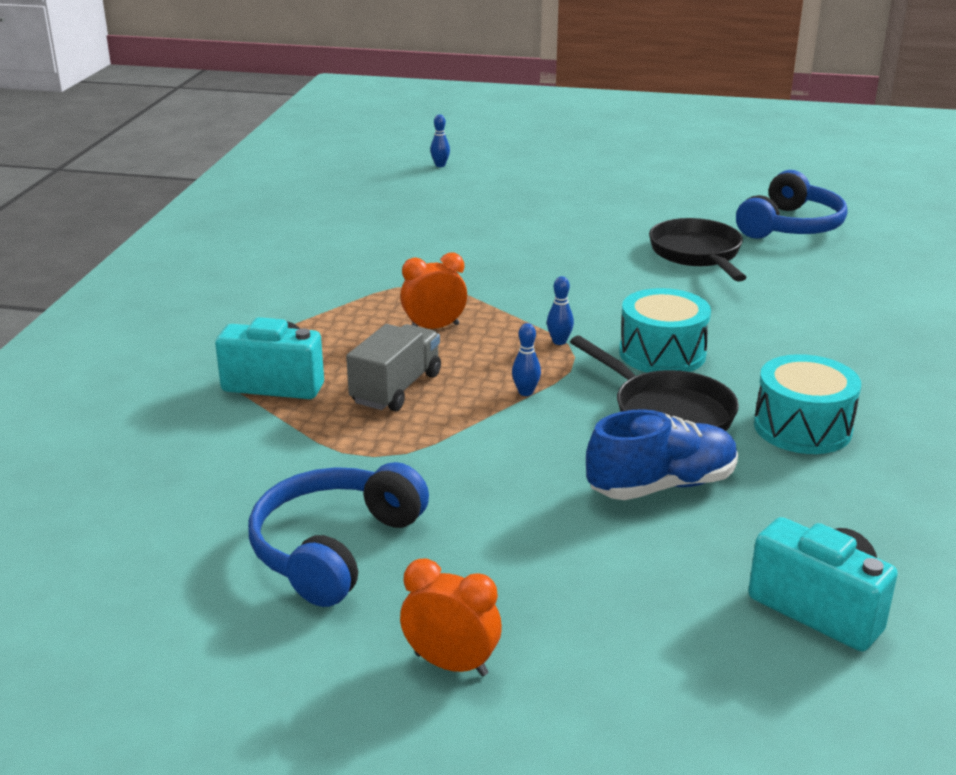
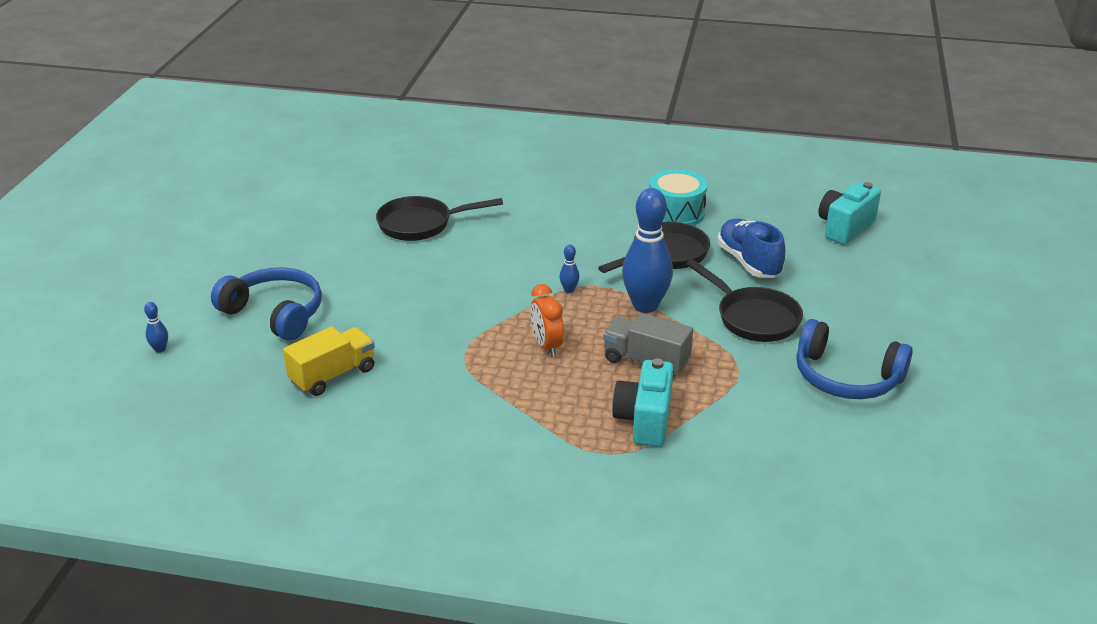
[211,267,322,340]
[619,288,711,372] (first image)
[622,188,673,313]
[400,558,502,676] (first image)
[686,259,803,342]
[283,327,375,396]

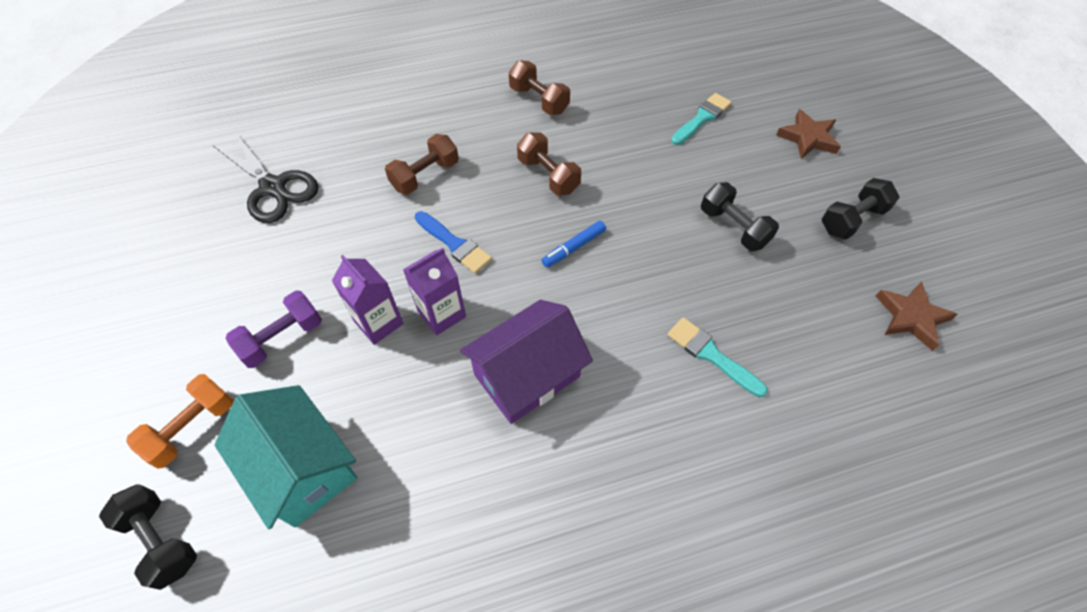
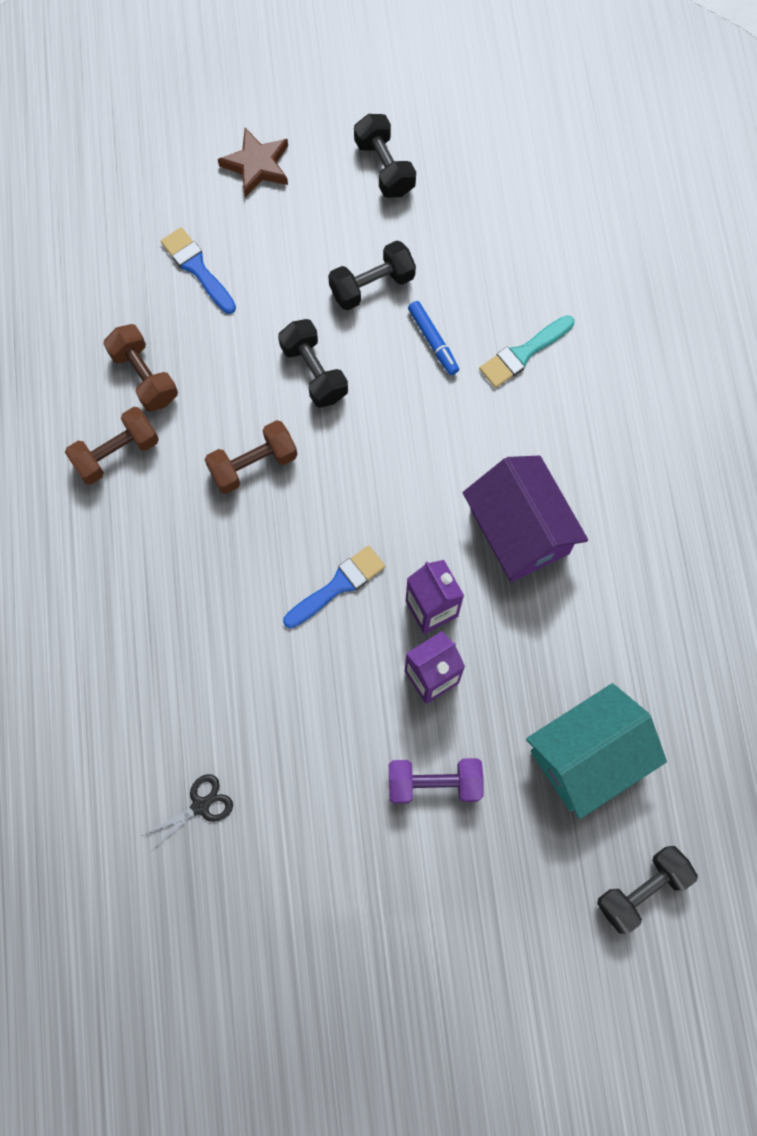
[161,227,236,314]
[142,774,233,850]
[103,324,178,412]
[408,301,459,375]
[876,281,958,351] (first image)
[389,758,483,804]
[126,374,234,469] (first image)
[278,319,348,408]

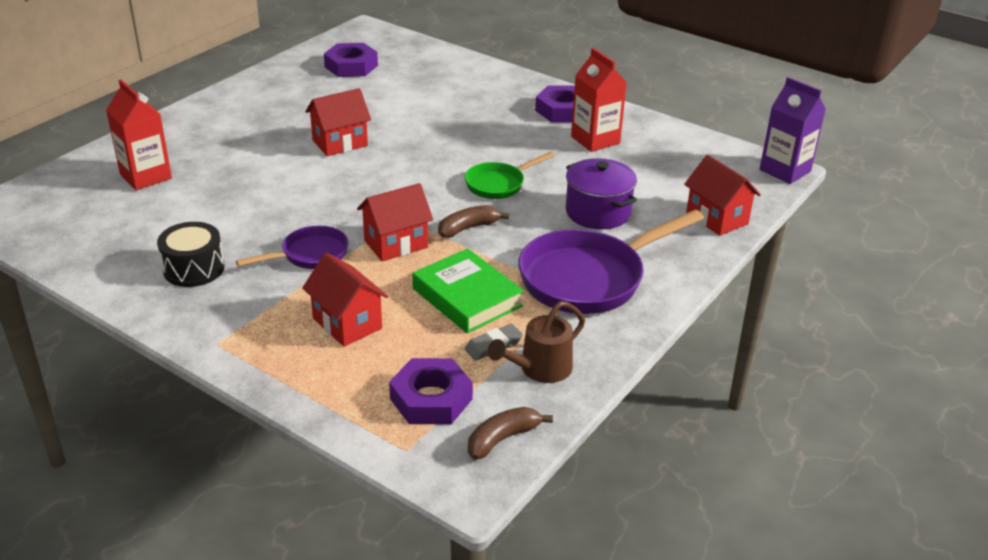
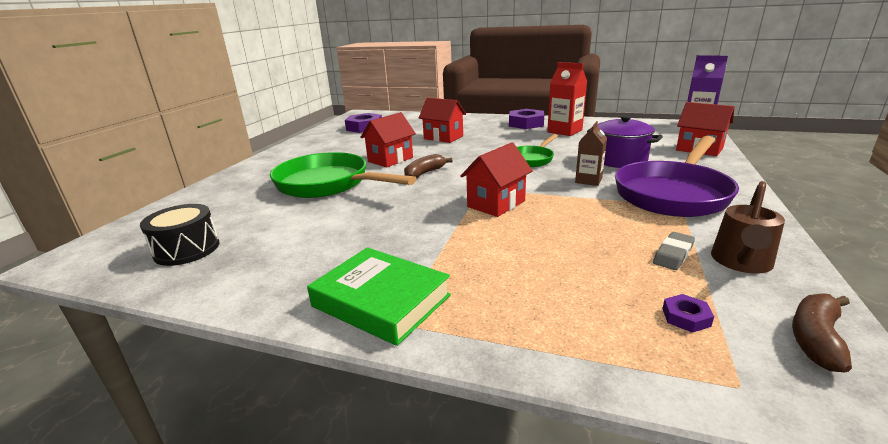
[106,79,172,190] (first image)
[404,154,453,179]
[140,204,220,266]
[236,226,348,269] (first image)
[307,247,451,346]
[419,98,466,143]
[662,294,714,333]
[575,121,607,186]
[270,152,416,198]

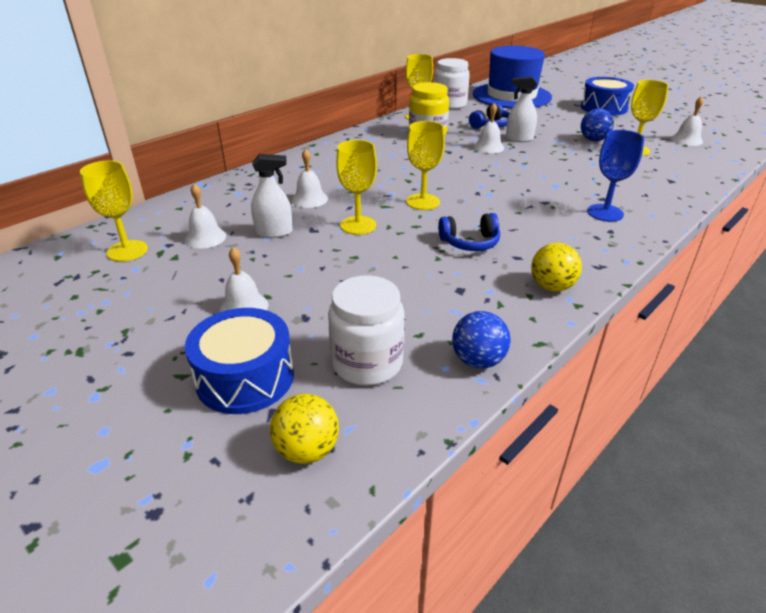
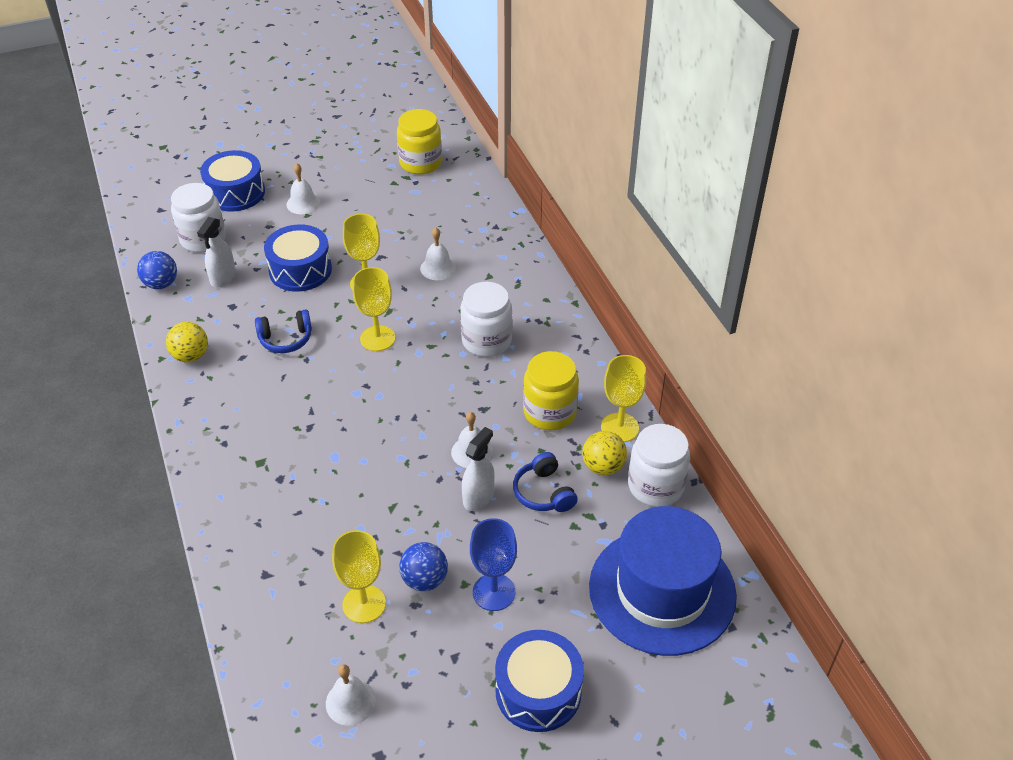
[470,518,517,611]
[197,217,236,287]
[397,109,442,174]
[185,184,226,249] (first image)
[255,309,312,353]
[582,431,627,475]
[264,224,332,292]
[460,282,512,357]

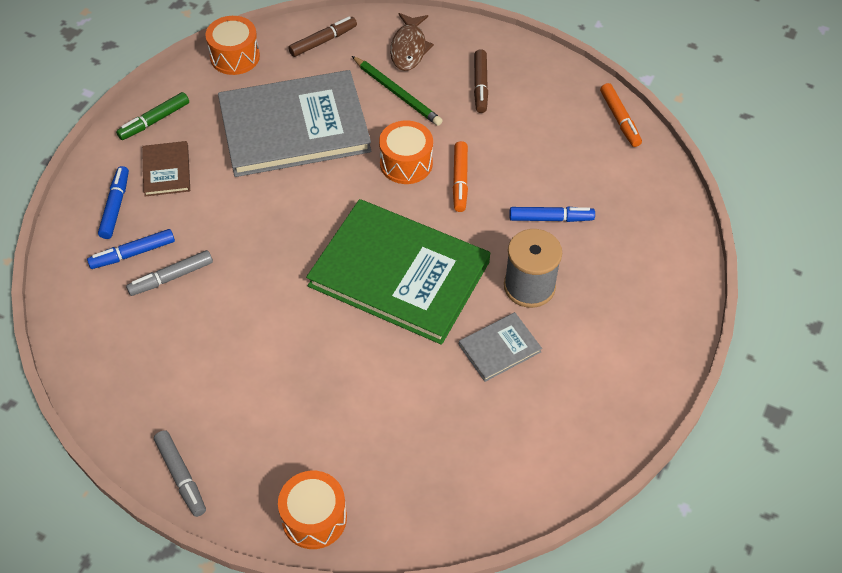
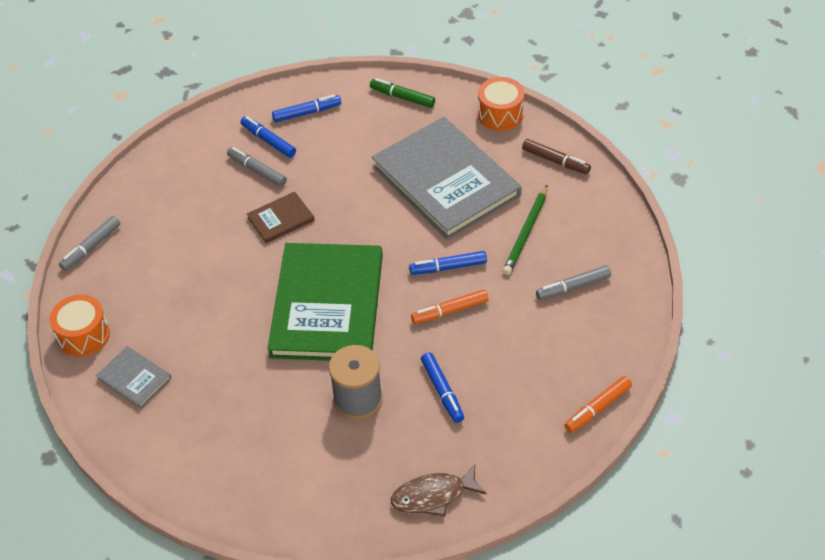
[391,464,487,517]
[536,265,611,300]
[409,251,487,275]
[247,192,315,243]
[96,346,172,408]

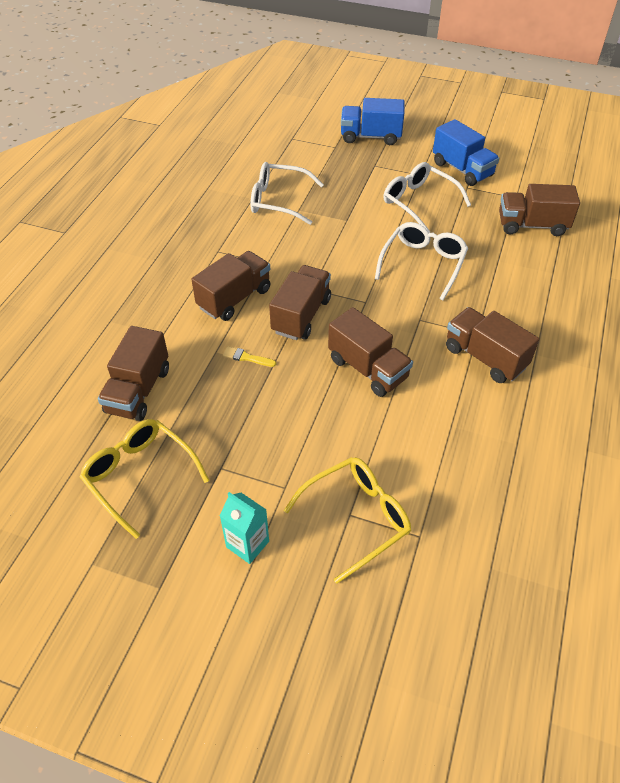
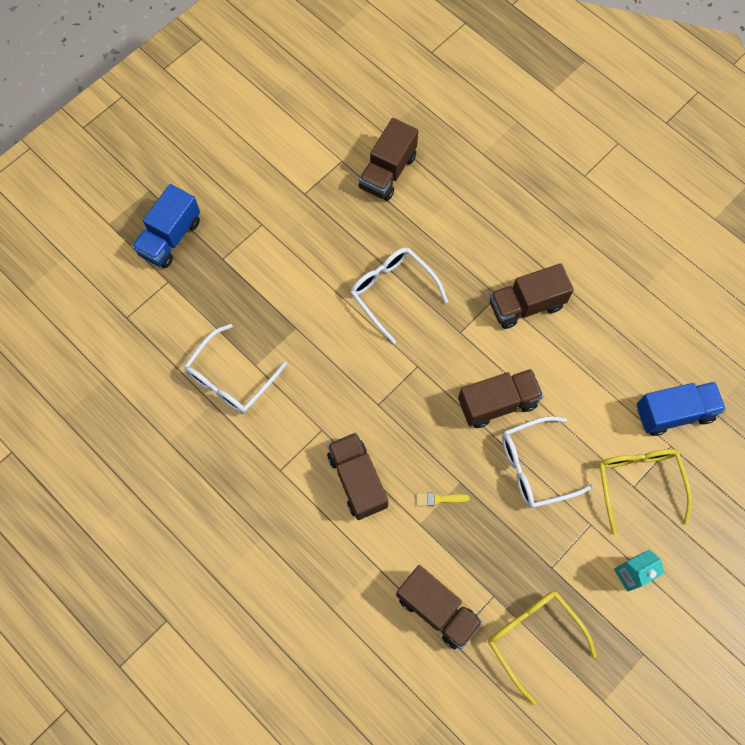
[637,382,726,436]
[502,416,594,508]
[269,265,331,340] (first image)
[416,493,470,506]
[488,591,597,705]

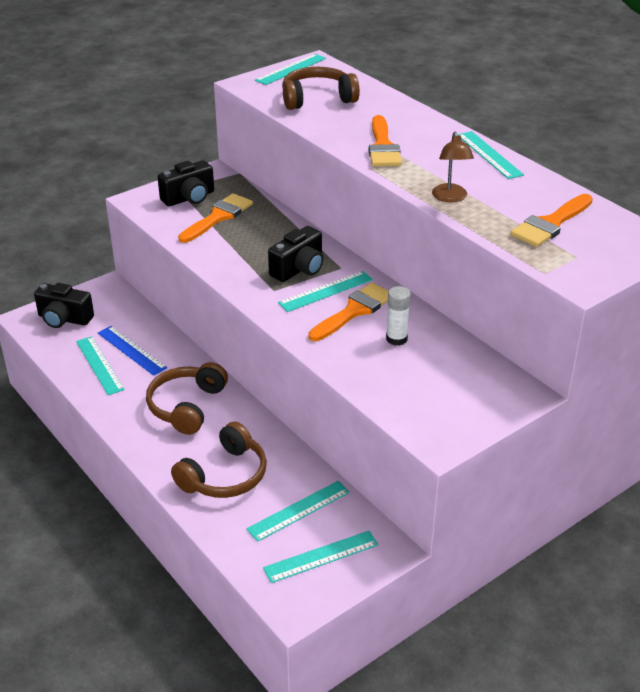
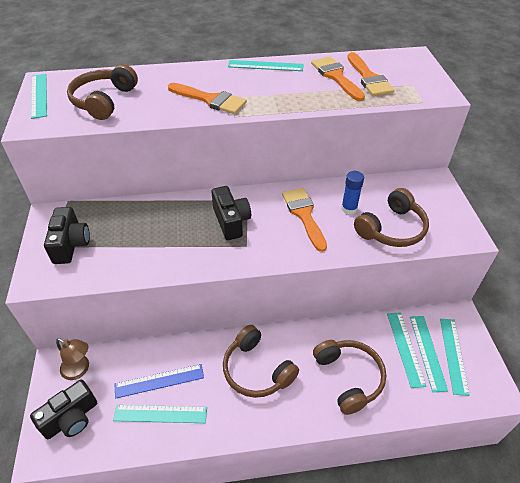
[56,338,89,380]
[311,56,365,101]
[410,316,448,392]
[341,171,364,214]
[354,188,429,247]

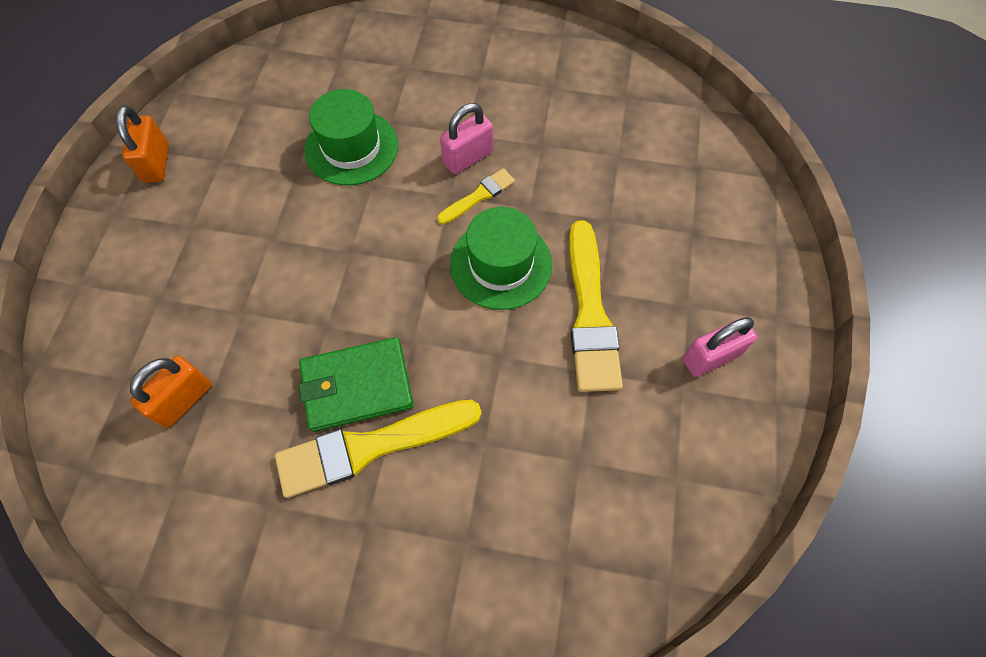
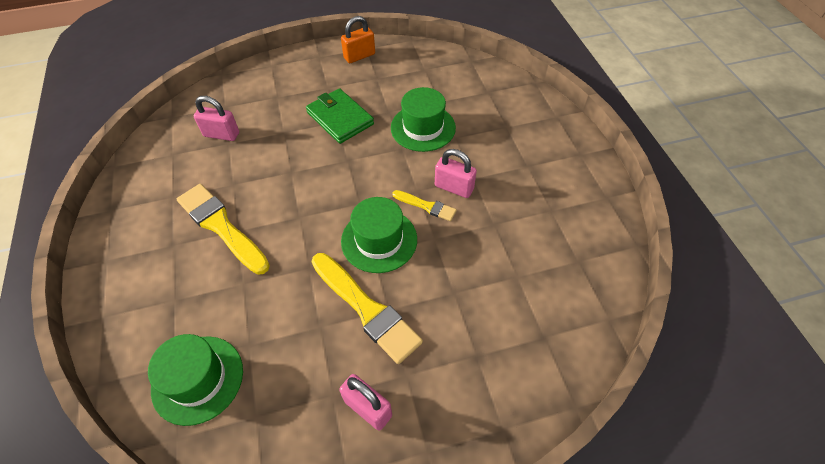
[312,253,423,364]
[306,88,374,144]
[194,96,239,141]
[148,334,243,426]

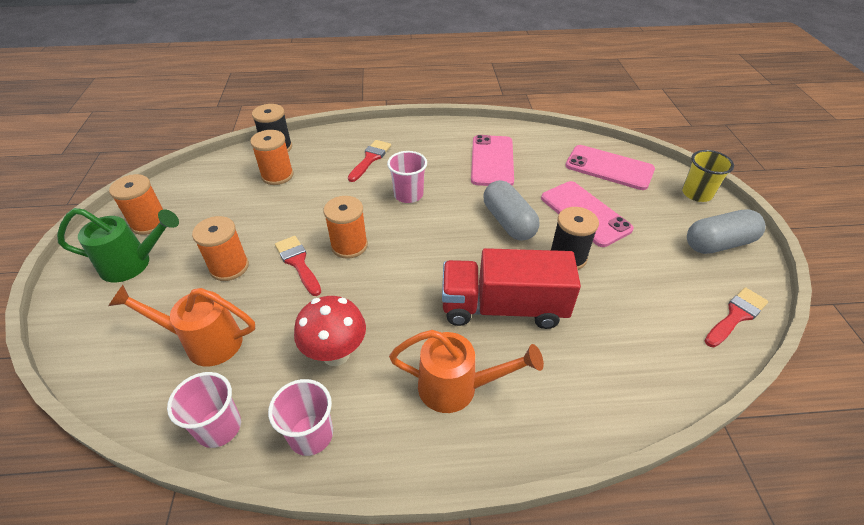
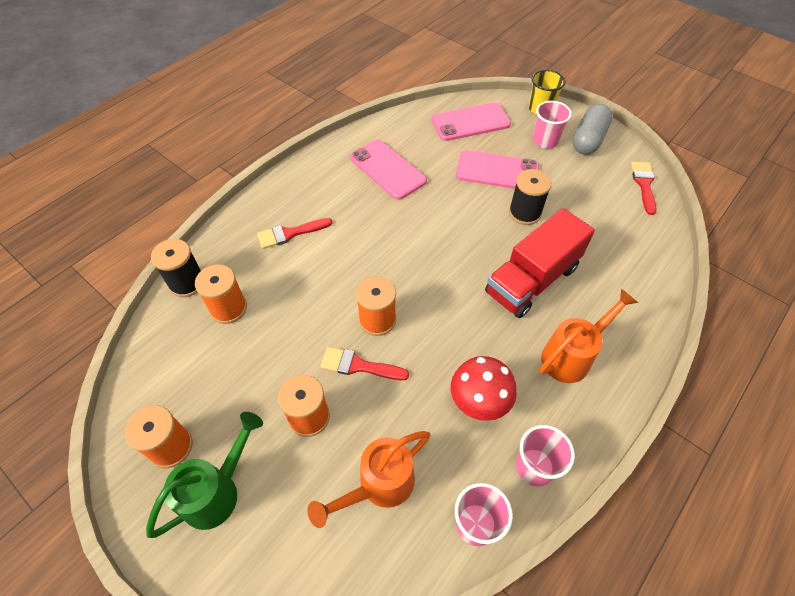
[257,218,332,249]
[533,101,572,148]
[483,180,540,241] (first image)

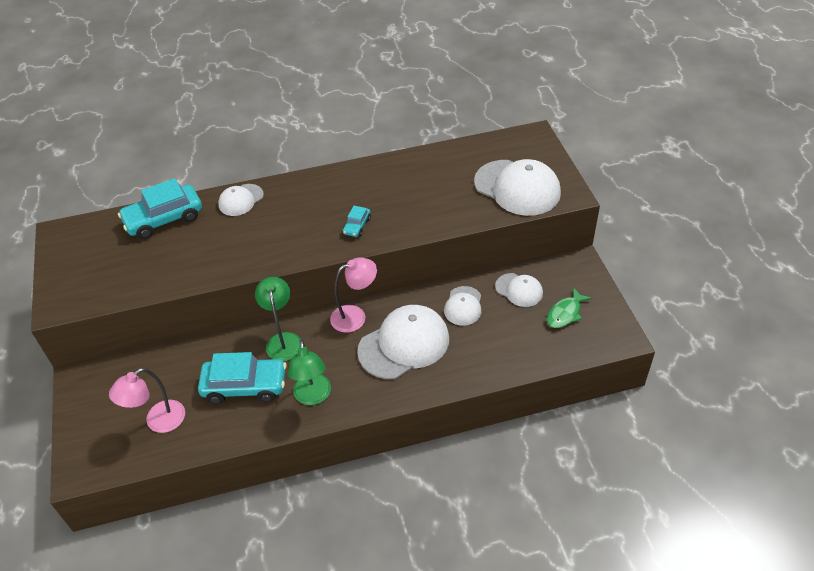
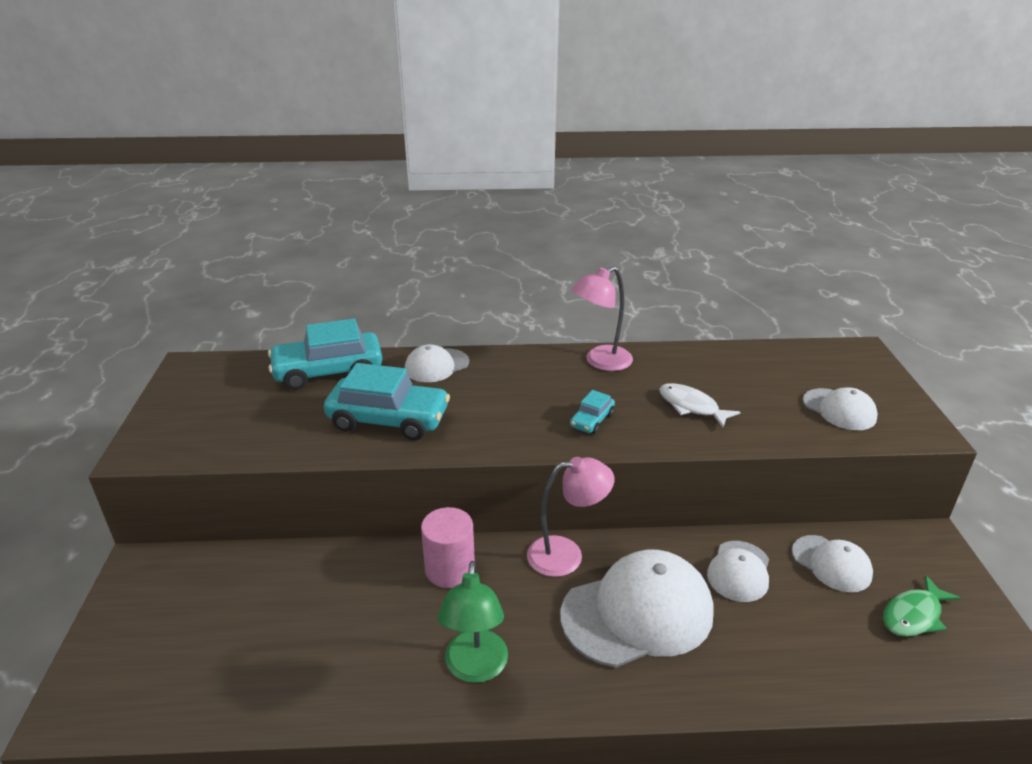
[803,387,878,430]
[421,507,475,588]
[324,363,450,440]
[571,266,633,371]
[659,383,740,428]

